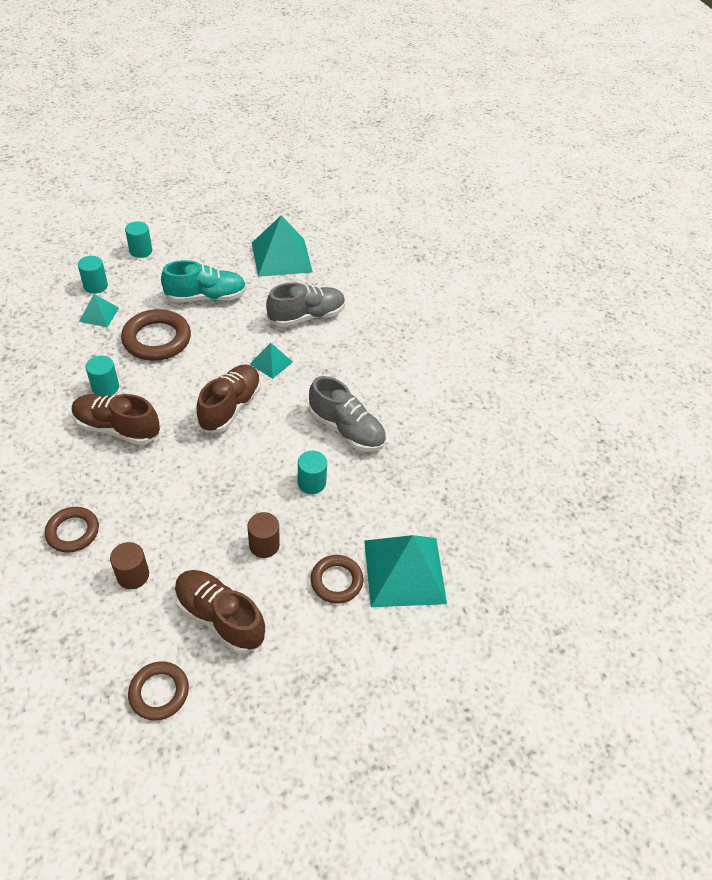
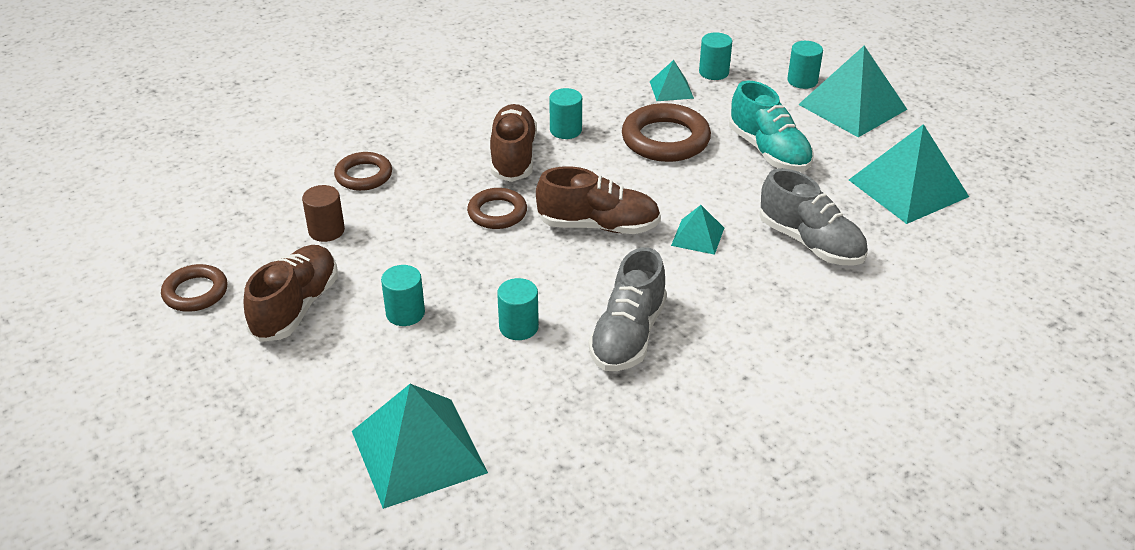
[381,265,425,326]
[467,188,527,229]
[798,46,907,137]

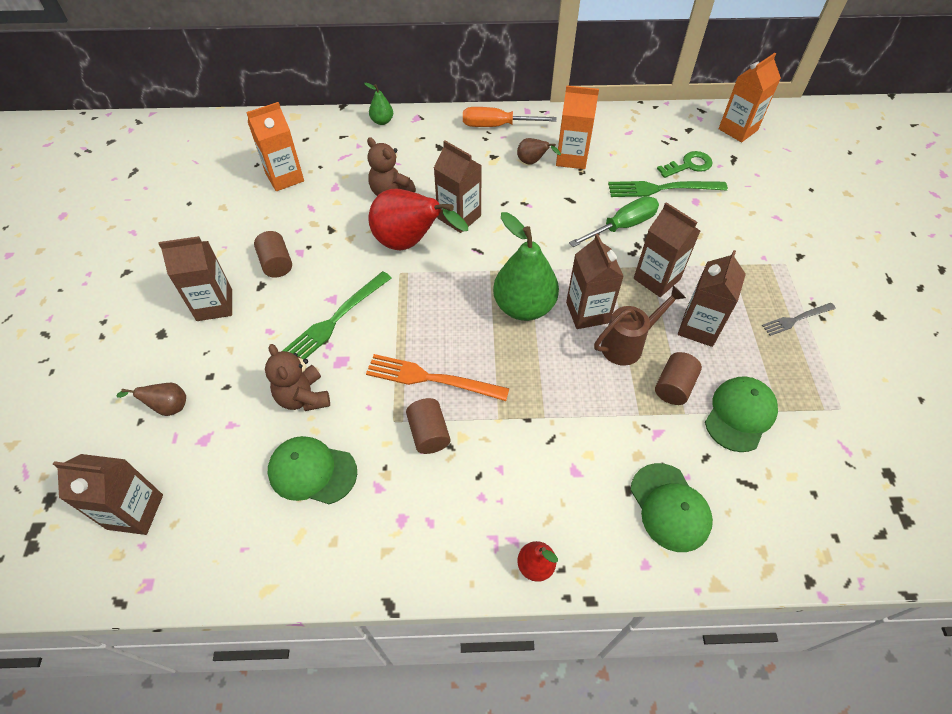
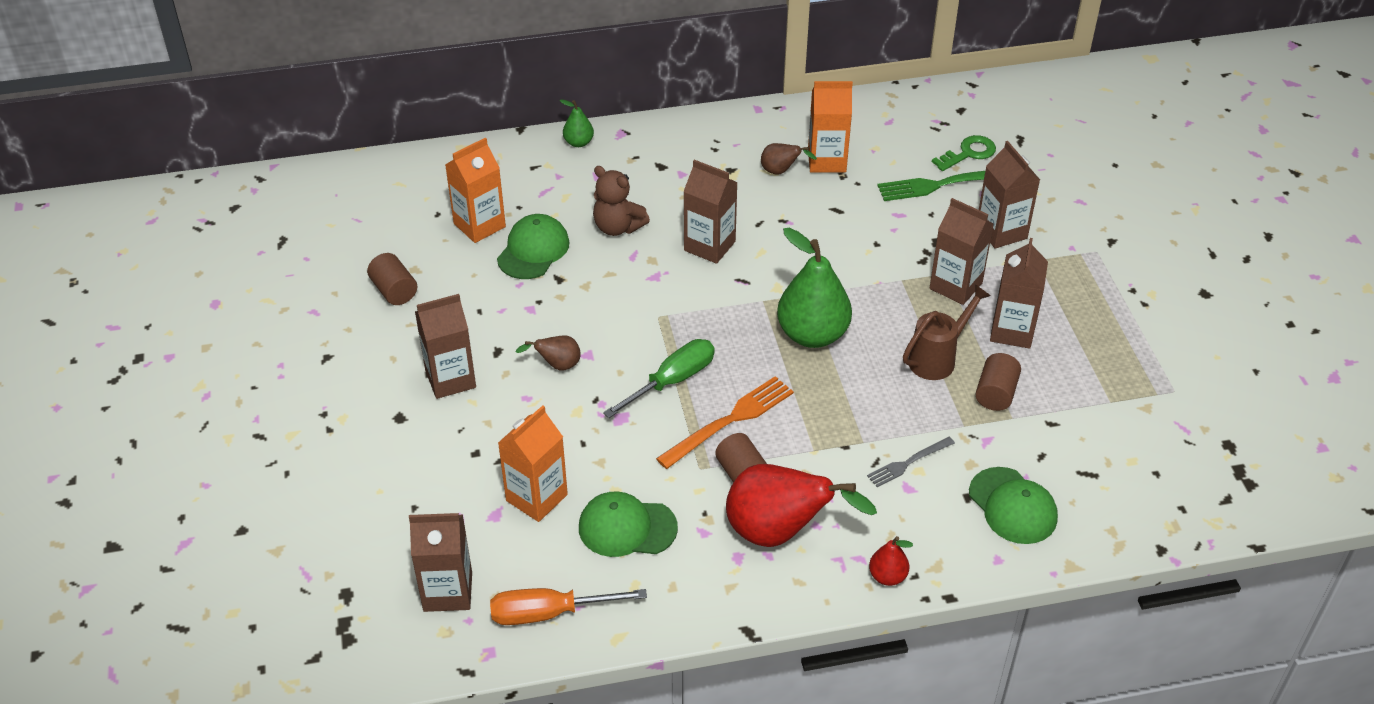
[498,405,568,522]
[490,588,647,625]
[726,464,877,547]
[603,339,715,418]
[367,253,417,305]
[979,141,1040,249]
[282,271,392,359] (first image)
[867,437,955,487]
[265,344,330,411] (first image)
[656,376,794,469]
[497,214,569,279]
[515,335,581,371]

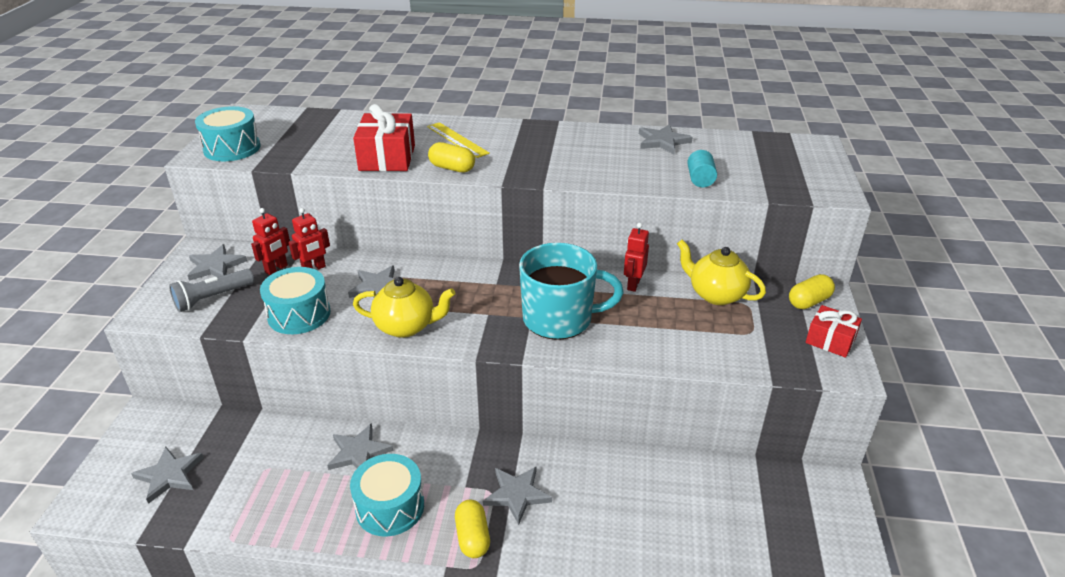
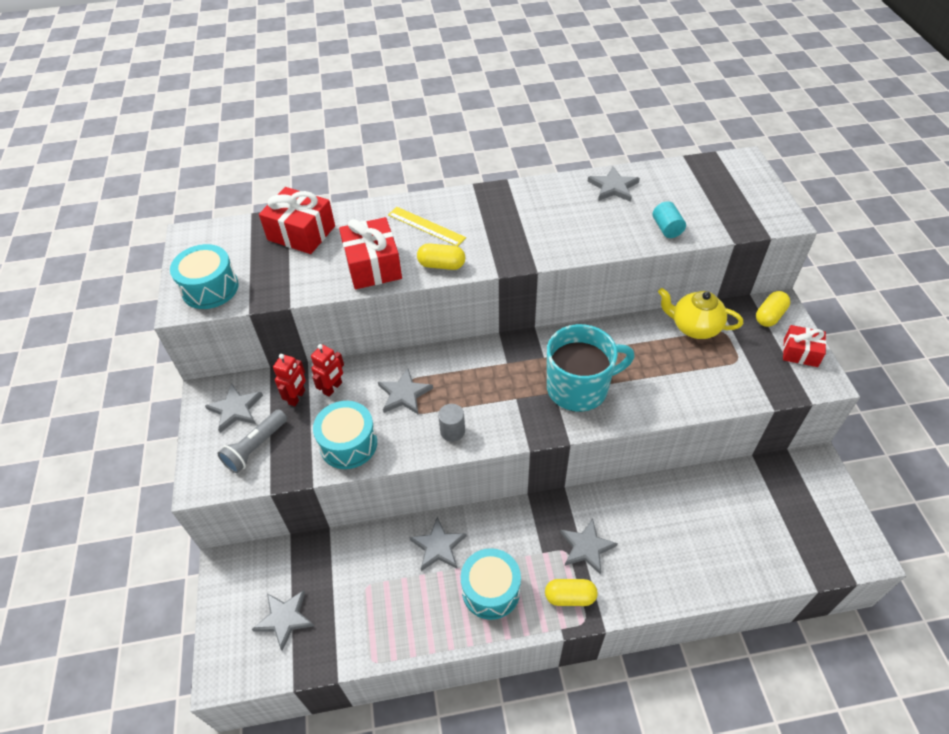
[624,223,649,292] (first image)
[438,404,465,442]
[545,579,598,606]
[259,187,335,254]

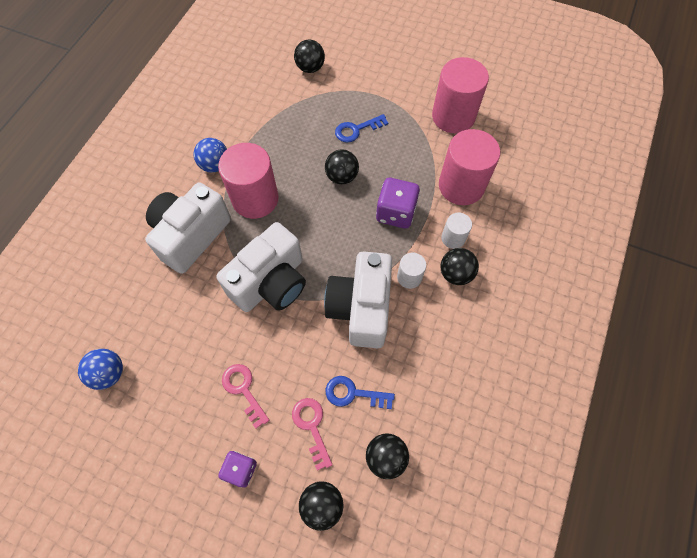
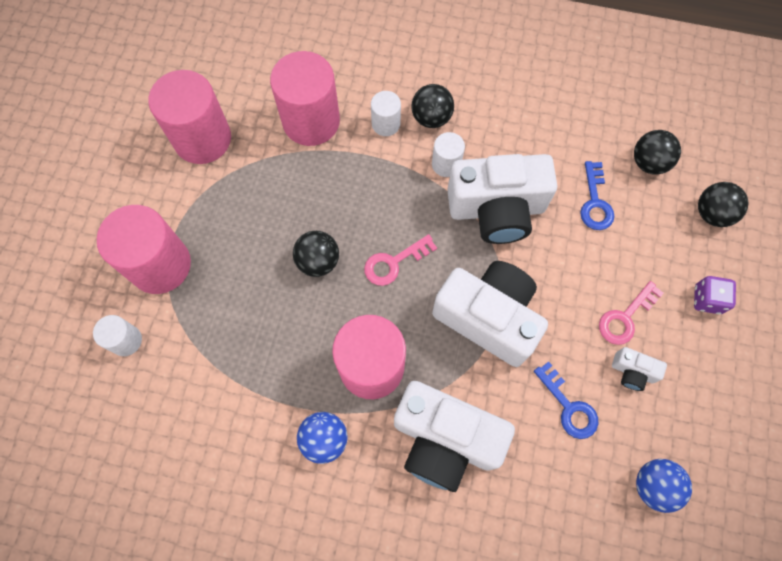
[93,315,142,356]
[534,362,598,439]
[376,178,420,229] (first image)
[364,234,437,286]
[97,205,191,294]
[612,347,667,391]

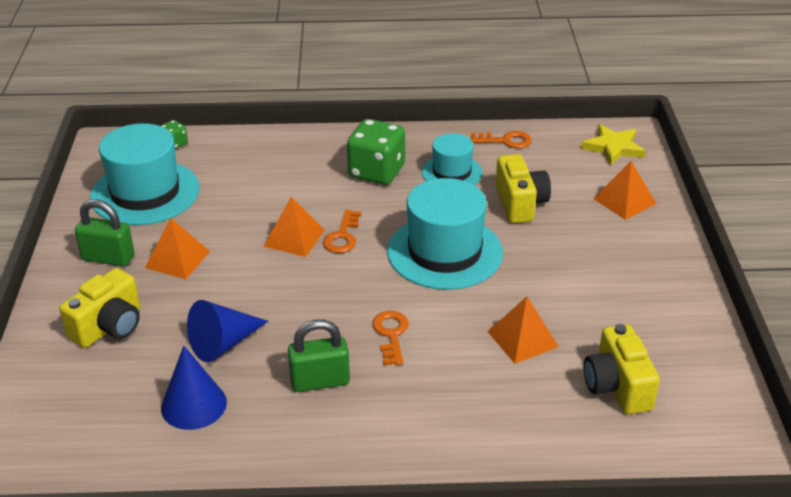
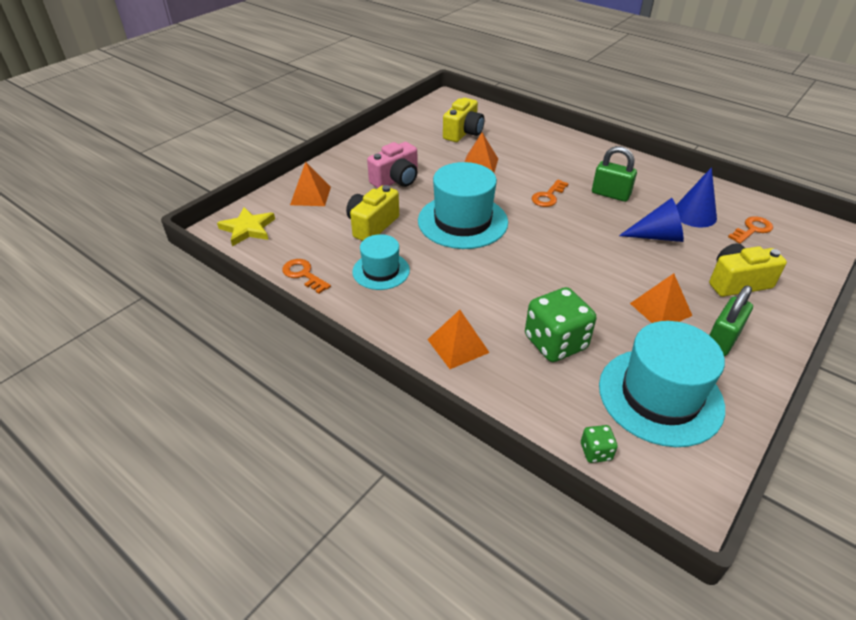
[525,287,596,362]
[427,310,490,369]
[709,286,753,356]
[728,216,773,244]
[367,142,418,188]

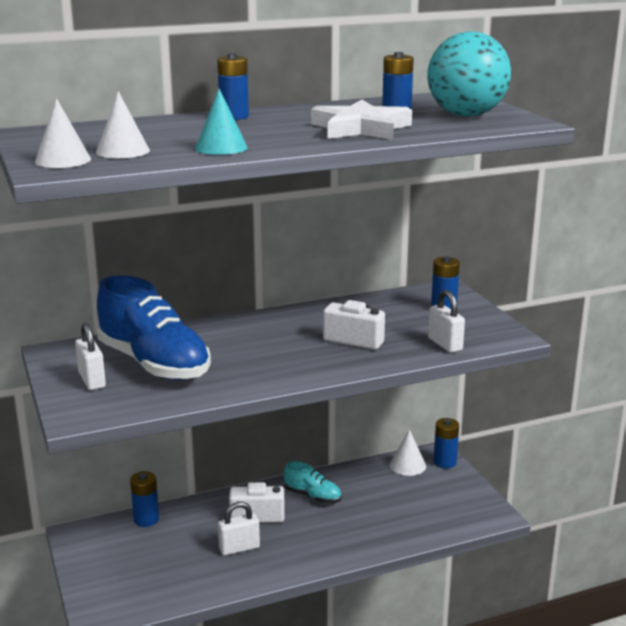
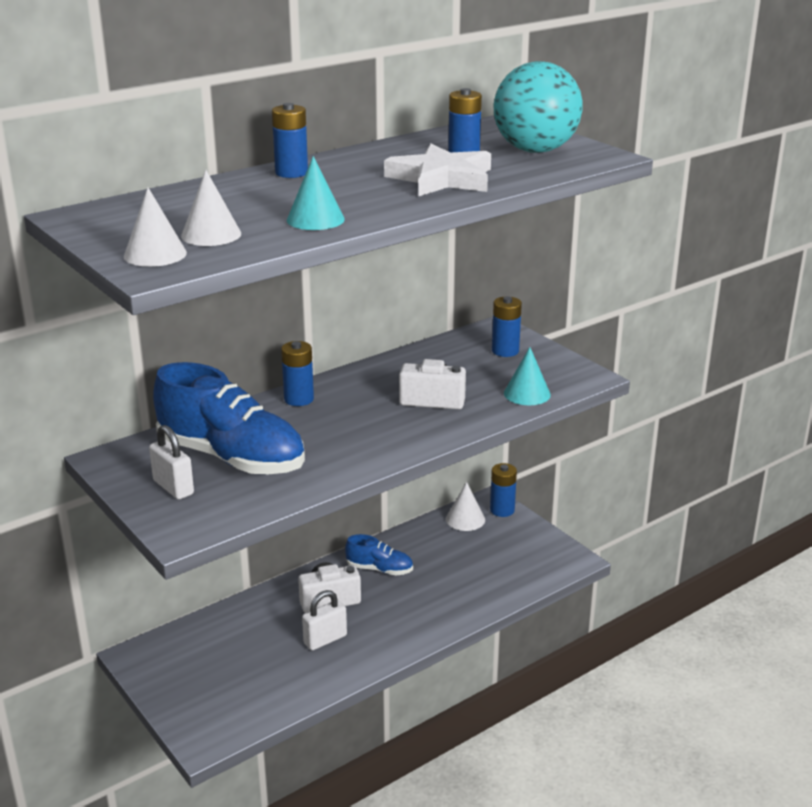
[504,347,551,405]
[345,534,413,576]
[281,341,314,406]

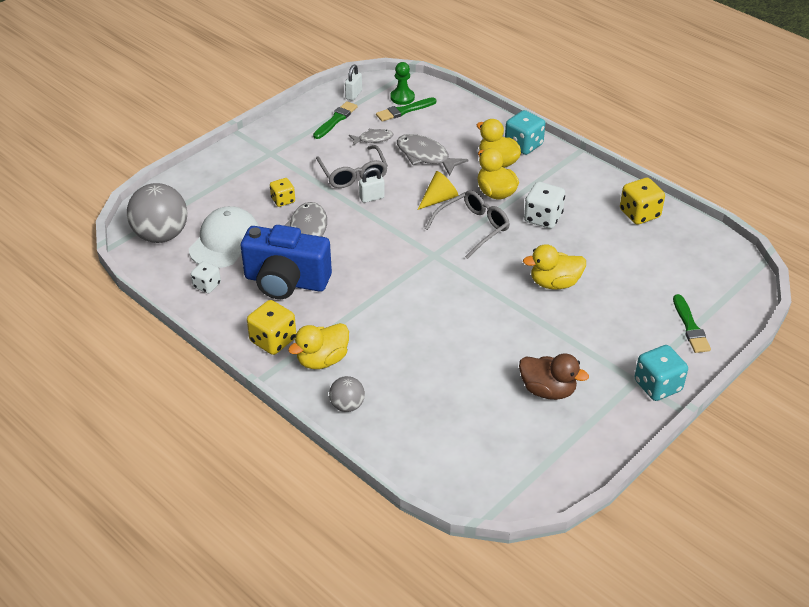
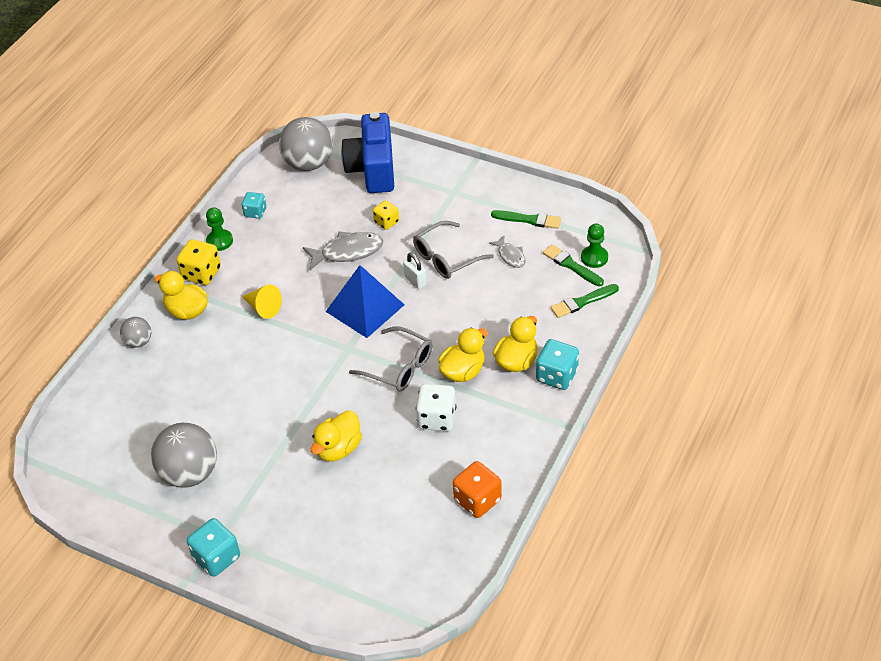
[345,65,362,101] (first image)
[397,134,468,176] (first image)
[242,285,282,319]
[453,461,502,518]
[189,206,259,268] (first image)
[341,112,394,193]
[311,411,362,462]
[242,192,266,219]
[550,284,619,318]
[151,423,217,488]
[206,208,233,251]
[326,265,404,338]

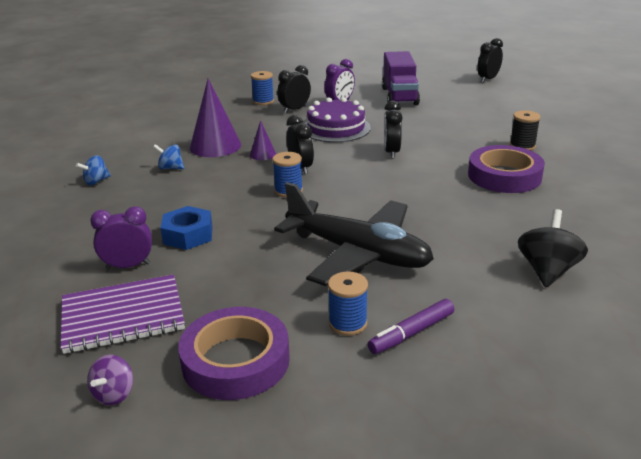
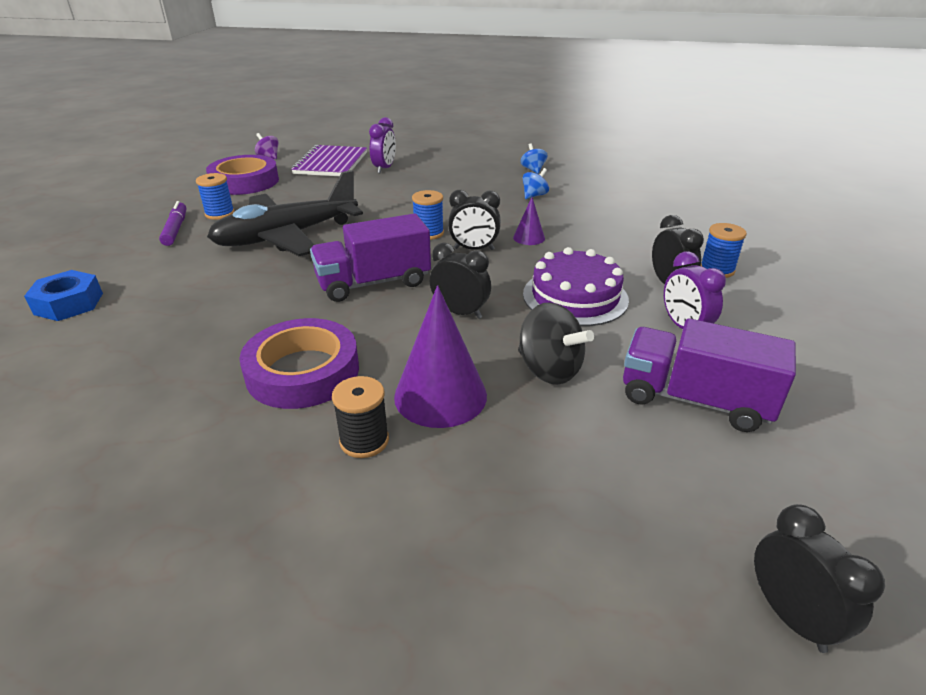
[394,285,487,428]
[24,270,103,321]
[518,302,594,385]
[310,214,431,302]

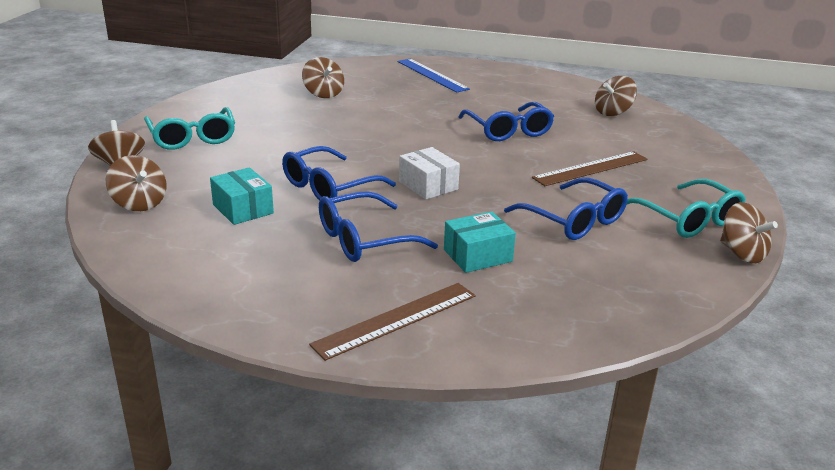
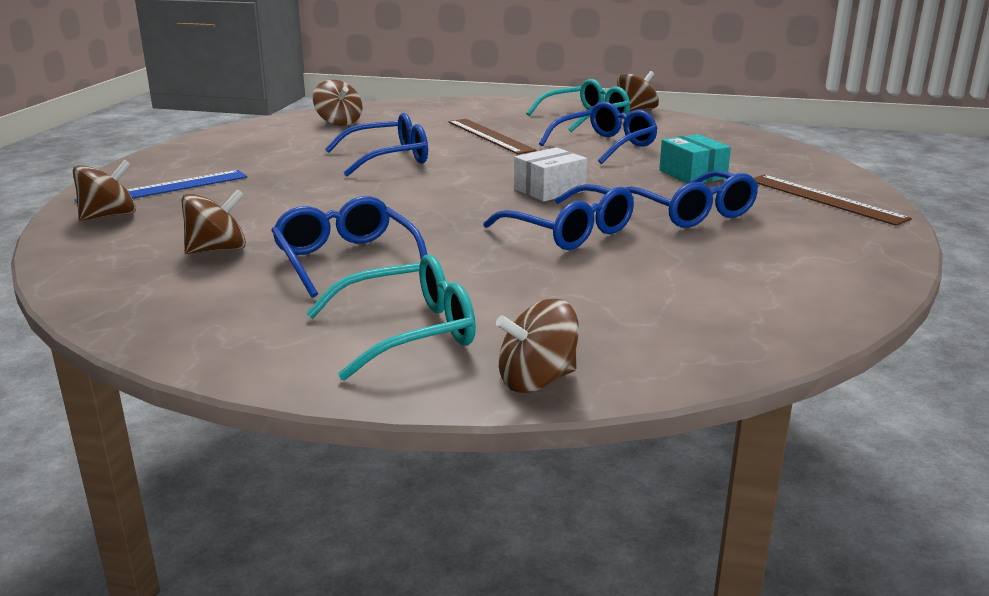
[73,160,136,221]
[210,167,274,225] (first image)
[271,196,427,298]

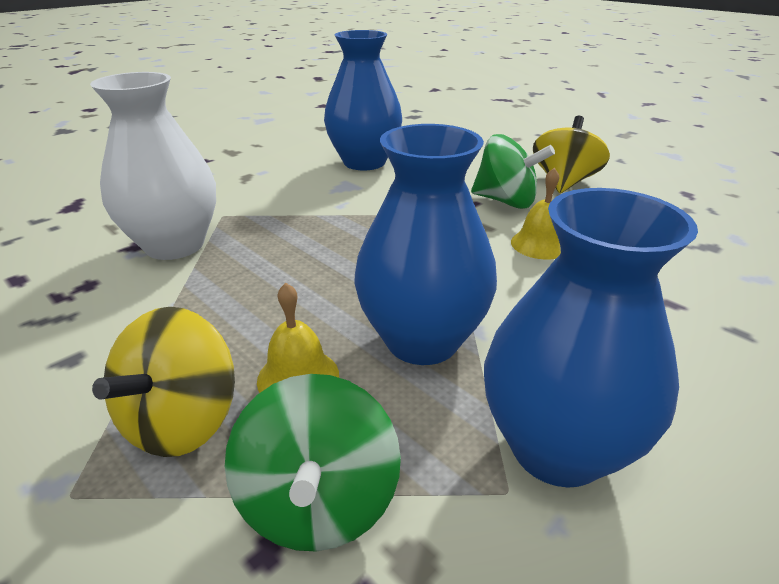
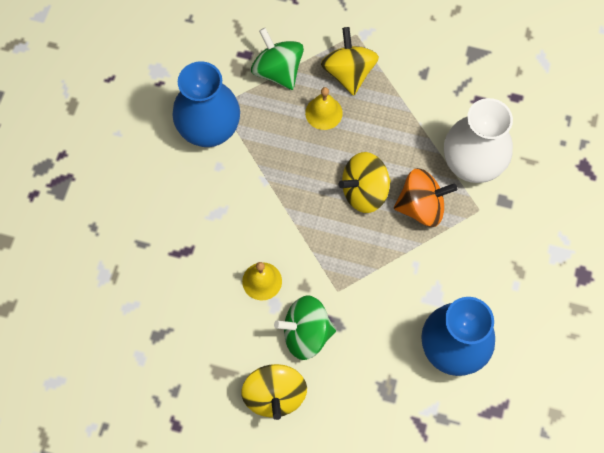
[354,124,497,365] (first image)
[339,152,391,213]
[394,168,457,227]

